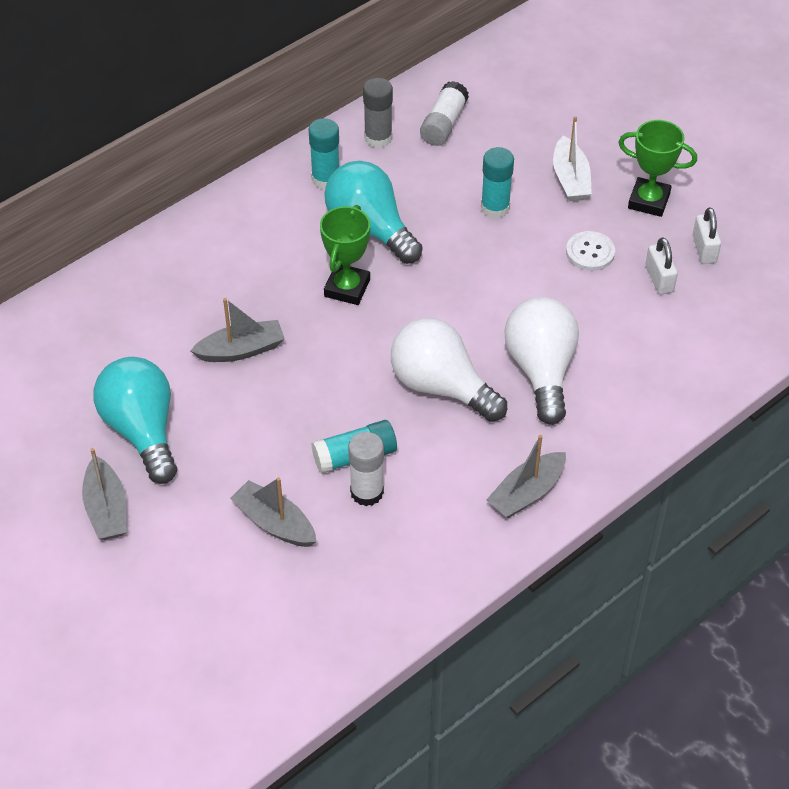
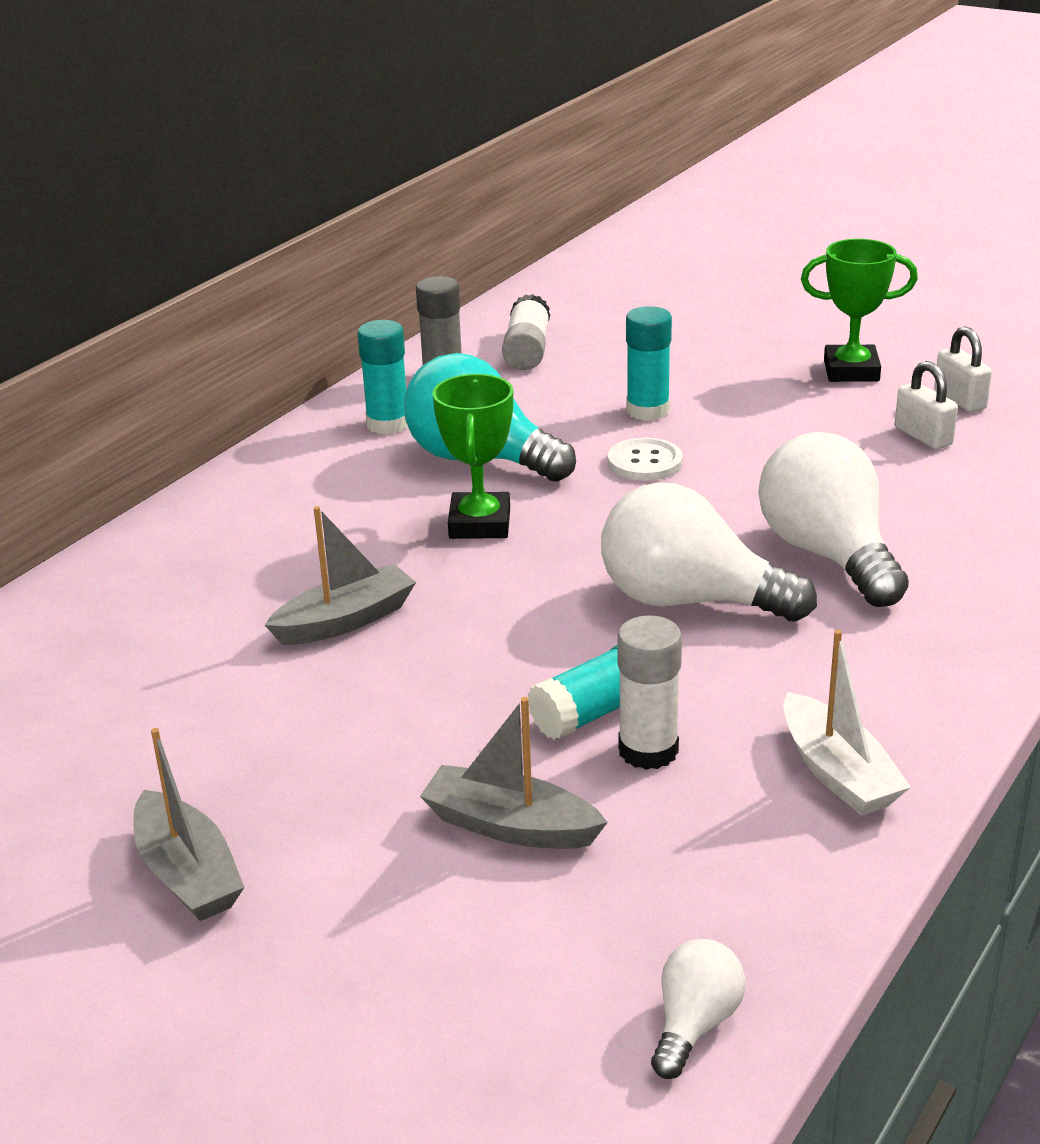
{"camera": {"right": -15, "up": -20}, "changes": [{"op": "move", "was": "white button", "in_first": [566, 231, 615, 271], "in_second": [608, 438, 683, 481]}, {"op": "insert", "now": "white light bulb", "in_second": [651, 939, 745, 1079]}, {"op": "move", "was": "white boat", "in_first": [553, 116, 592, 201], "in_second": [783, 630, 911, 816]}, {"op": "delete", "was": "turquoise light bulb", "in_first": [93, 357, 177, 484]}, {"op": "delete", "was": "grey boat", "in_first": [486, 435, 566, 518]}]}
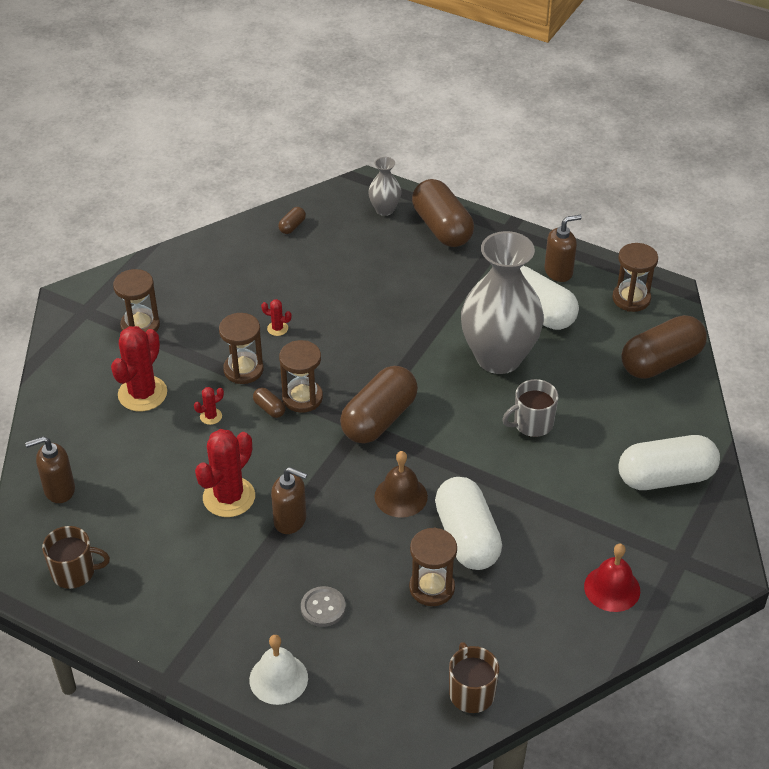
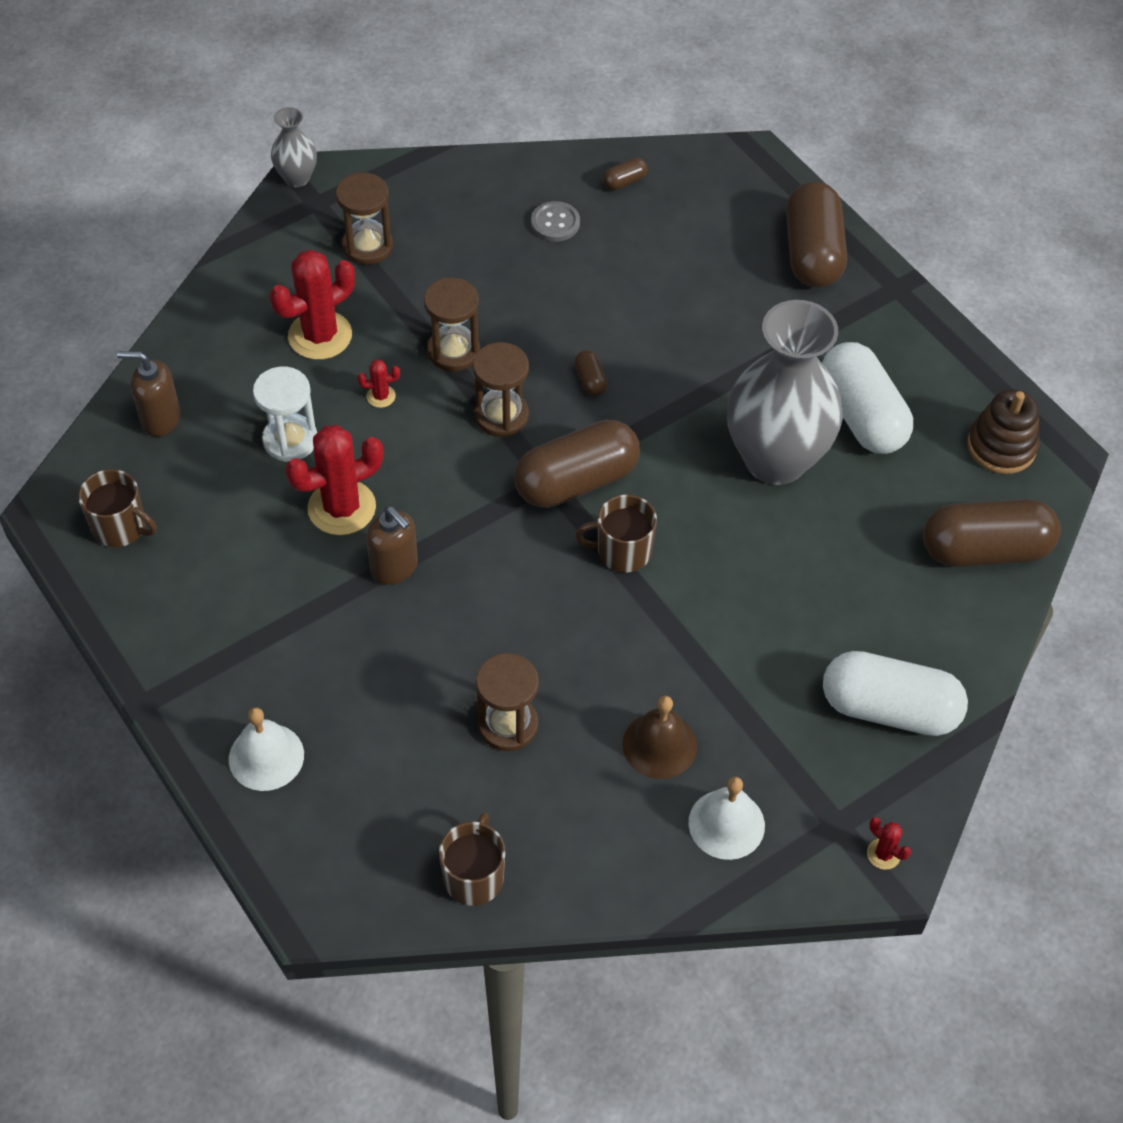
{"camera": {"right": 25, "up": 10}, "changes": [{"op": "insert", "now": "white hourglass", "in_second": [253, 367, 317, 462]}, {"op": "move", "was": "grey vase", "in_first": [368, 157, 402, 216], "in_second": [271, 107, 317, 187]}, {"op": "move", "was": "grey button", "in_first": [301, 586, 346, 627], "in_second": [531, 201, 580, 241]}, {"op": "move", "was": "brown capsule", "in_first": [253, 387, 286, 418], "in_second": [575, 350, 607, 396]}, {"op": "insert", "now": "brown mug", "in_second": [575, 494, 657, 573]}, {"op": "move", "was": "brown bell", "in_first": [375, 451, 428, 518], "in_second": [622, 696, 697, 779]}, {"op": "recolor", "was": "red bell", "now": "white bell", "in_first": [584, 544, 640, 612], "in_second": [689, 777, 765, 860]}, {"op": "move", "was": "red cactus", "in_first": [261, 299, 292, 336], "in_second": [867, 817, 911, 870]}, {"op": "replace", "was": "brown hourglass", "now": "brown stacking toy", "in_first": [612, 243, 658, 312], "in_second": [967, 389, 1039, 474]}, {"op": "delete", "was": "white capsule", "in_first": [435, 477, 502, 570]}, {"op": "delete", "was": "grey mug", "in_first": [502, 379, 558, 437]}, {"op": "delete", "was": "brown soap dispenser", "in_first": [544, 215, 582, 282]}]}
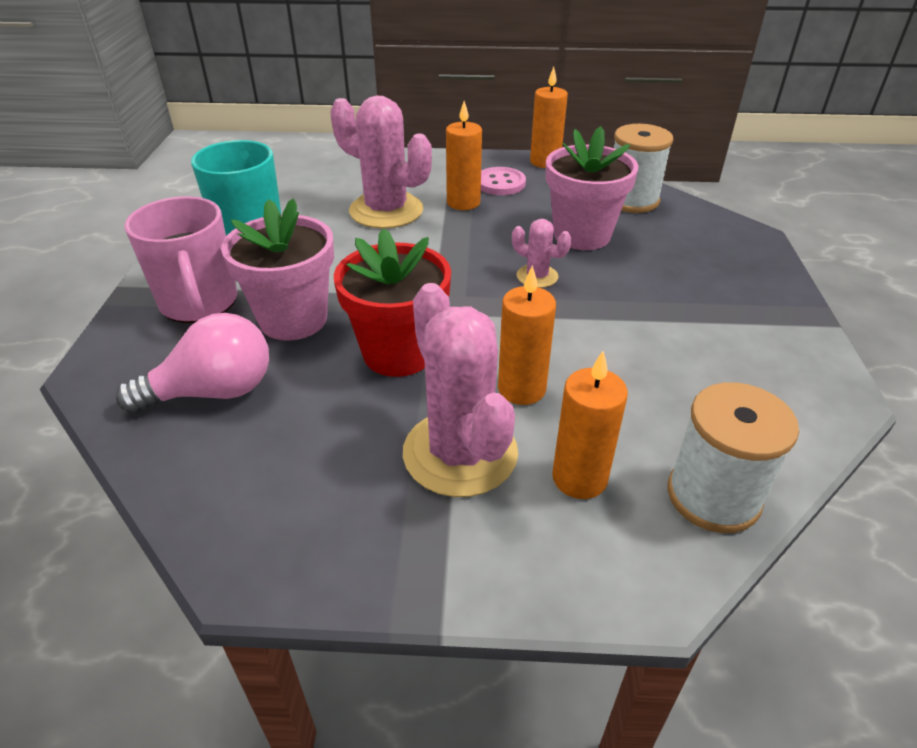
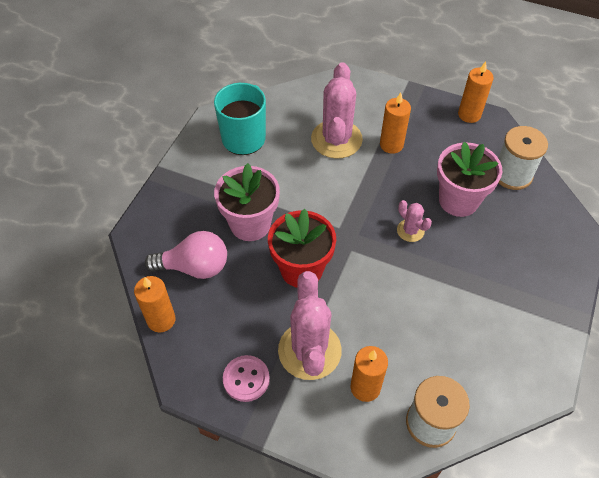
{"camera": {"right": 20, "up": 15}, "changes": [{"op": "move", "was": "orange candle", "in_first": [498, 265, 556, 405], "in_second": [134, 276, 175, 332]}, {"op": "move", "was": "pink button", "in_first": [481, 167, 526, 195], "in_second": [223, 355, 270, 402]}, {"op": "rotate", "was": "pink cactus", "in_first": [330, 95, 432, 229], "in_second": [311, 62, 363, 158], "clockwise": 45}, {"op": "delete", "was": "pink mug", "in_first": [124, 196, 237, 323]}]}
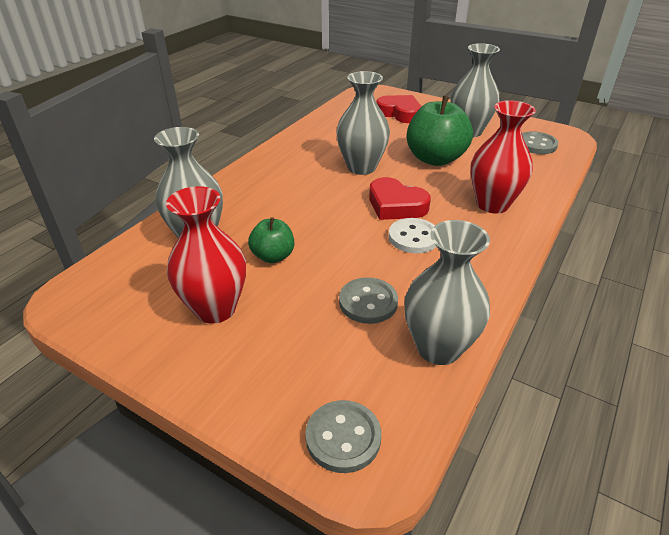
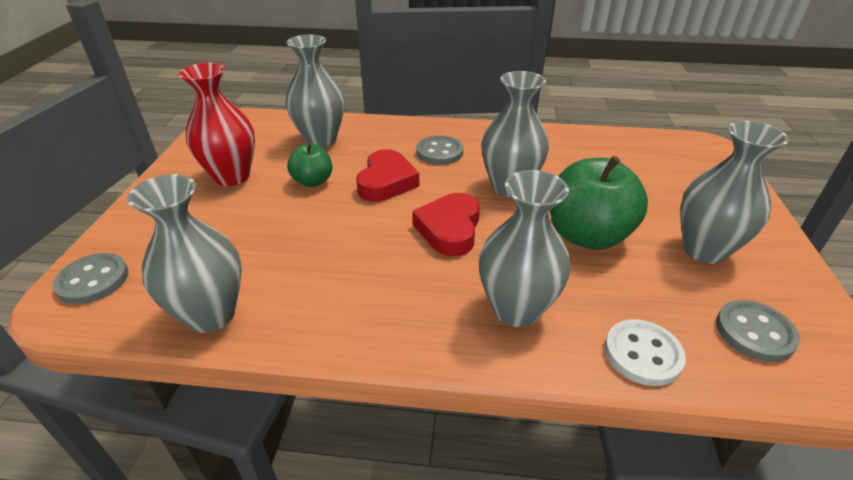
{"camera": {"right": 65, "up": 0}, "changes": [{"op": "move", "was": "red heart", "in_first": [376, 95, 422, 123], "in_second": [356, 149, 419, 202]}, {"op": "move", "was": "grey button", "in_first": [339, 277, 398, 324], "in_second": [416, 135, 463, 165]}, {"op": "recolor", "was": "red vase", "now": "grey vase", "in_first": [470, 100, 536, 214], "in_second": [479, 170, 570, 327]}, {"op": "move", "was": "white button", "in_first": [389, 218, 437, 253], "in_second": [605, 319, 686, 386]}]}
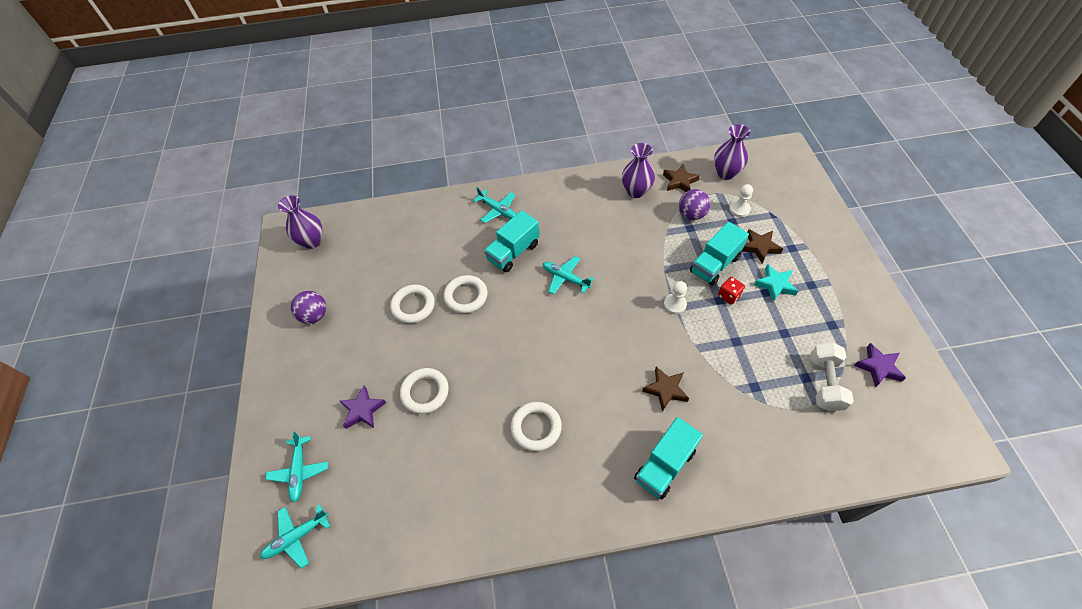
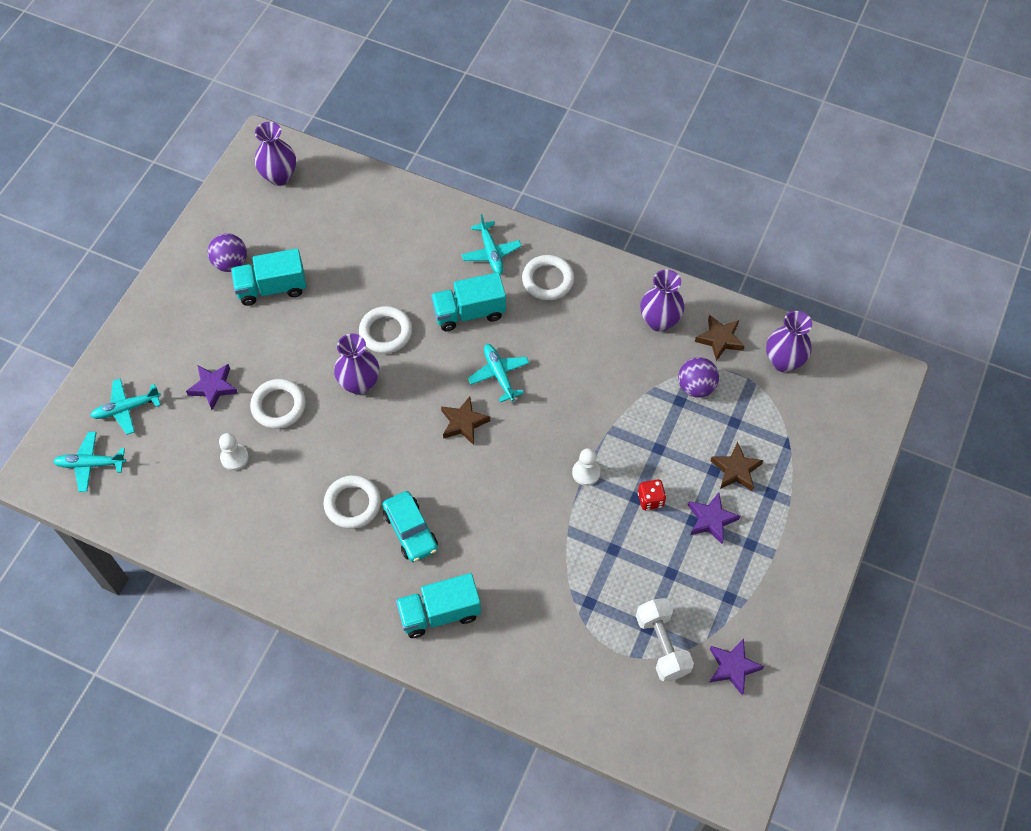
{"camera": {"right": 30, "up": 5}, "changes": [{"op": "rotate", "was": "turquoise plane", "in_first": [266, 432, 328, 503], "in_second": [90, 378, 161, 435], "clockwise": 45}, {"op": "move", "was": "white pawn", "in_first": [729, 184, 753, 217], "in_second": [219, 433, 249, 471]}, {"op": "move", "was": "turquoise truck", "in_first": [690, 222, 749, 285], "in_second": [231, 248, 306, 306]}, {"op": "insert", "now": "purple vase", "in_second": [334, 334, 379, 395]}, {"op": "insert", "now": "turquoise car", "in_second": [383, 491, 438, 562]}, {"op": "move", "was": "brown star", "in_first": [642, 367, 689, 412], "in_second": [441, 396, 490, 445]}, {"op": "move", "was": "white ring", "in_first": [390, 285, 435, 323], "in_second": [522, 255, 574, 300]}, {"op": "rotate", "was": "white dumbbell", "in_first": [810, 342, 854, 411], "in_second": [636, 598, 694, 681], "clockwise": -60}, {"op": "recolor", "was": "turquoise star", "now": "purple star", "in_first": [754, 264, 798, 302], "in_second": [688, 493, 740, 544]}]}
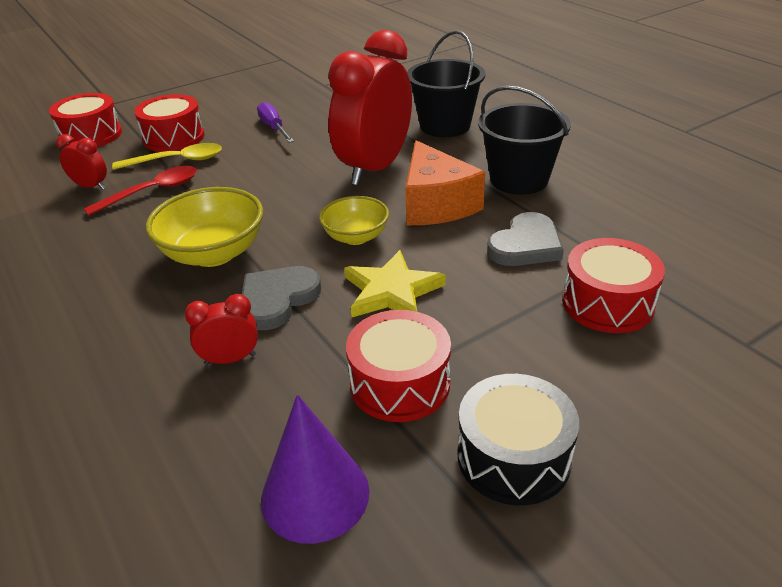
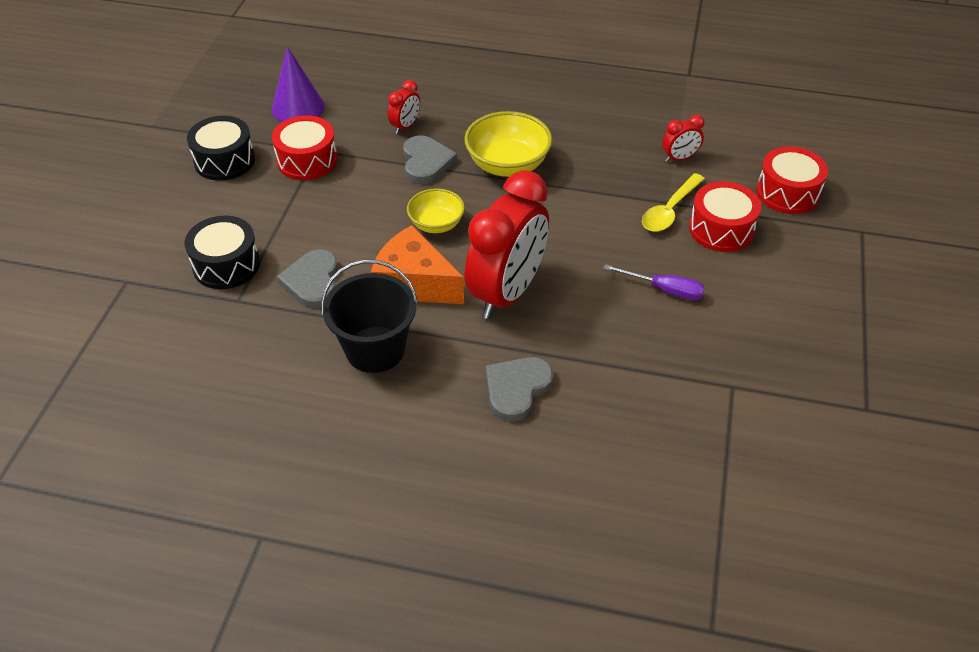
{"camera": {"right": 135, "up": 10}, "changes": [{"op": "recolor", "was": "red drum", "now": "black drum", "in_first": [562, 238, 665, 333], "in_second": [184, 216, 260, 289]}, {"op": "rotate", "was": "red clock", "in_first": [328, 30, 412, 185], "in_second": [464, 170, 549, 319], "clockwise": 45}, {"op": "replace", "was": "black bucket", "now": "grey heart", "in_first": [407, 30, 485, 137], "in_second": [486, 357, 553, 422]}, {"op": "delete", "was": "red spoon", "in_first": [84, 166, 197, 216]}, {"op": "delete", "was": "yellow star", "in_first": [344, 250, 446, 317]}]}
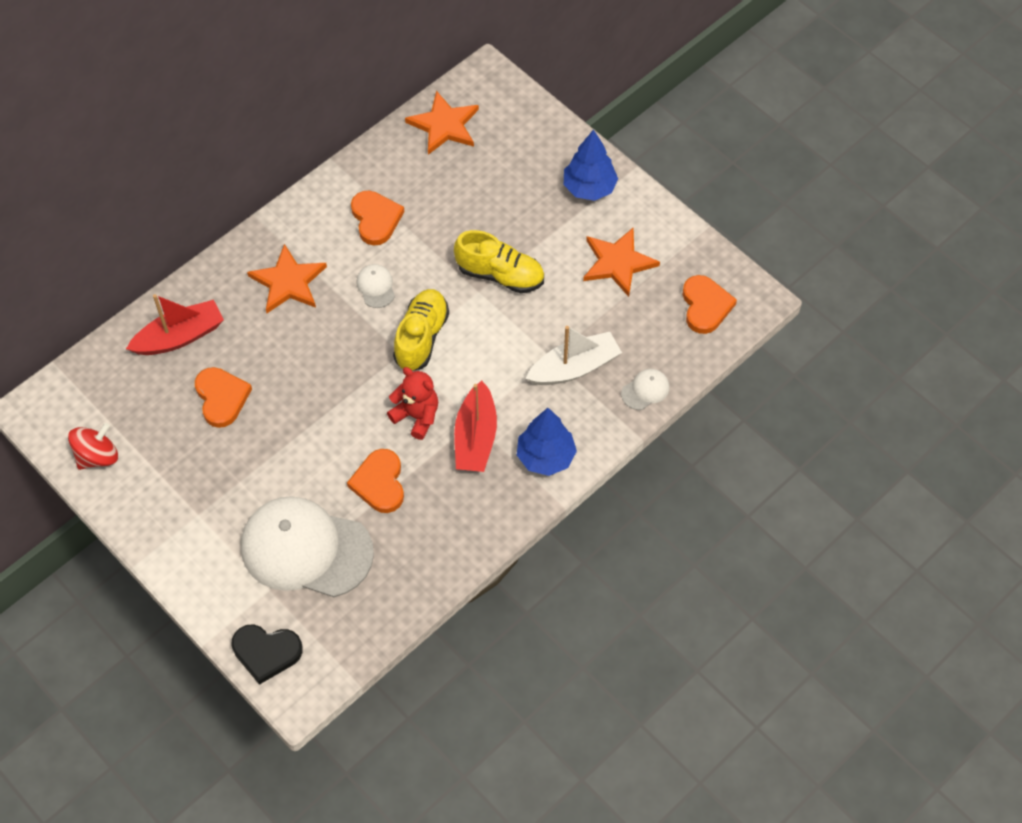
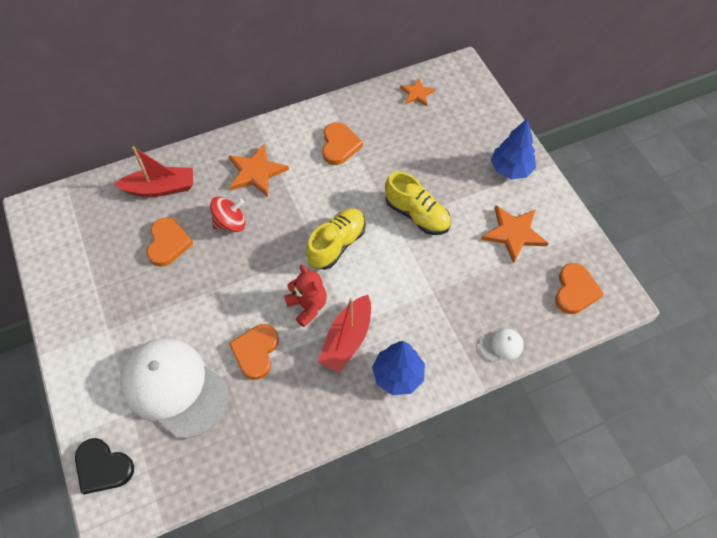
{"camera": {"right": 20, "up": 0}, "changes": [{"op": "move", "was": "red spinning top", "in_first": [68, 423, 118, 470], "in_second": [210, 196, 246, 232]}, {"op": "resize", "was": "orange star", "in_first": [405, 91, 479, 155], "in_second": [400, 78, 436, 106], "ratio": 0.61}, {"op": "delete", "was": "white cap", "in_first": [356, 264, 395, 308]}, {"op": "delete", "was": "white boat", "in_first": [525, 326, 622, 385]}]}
